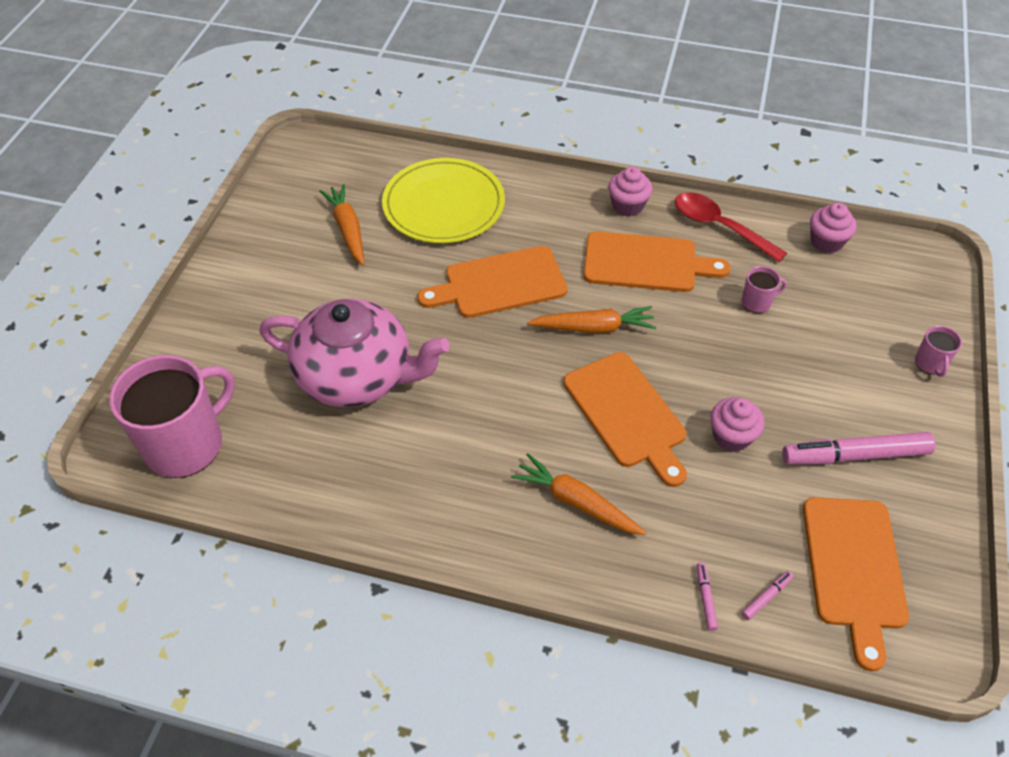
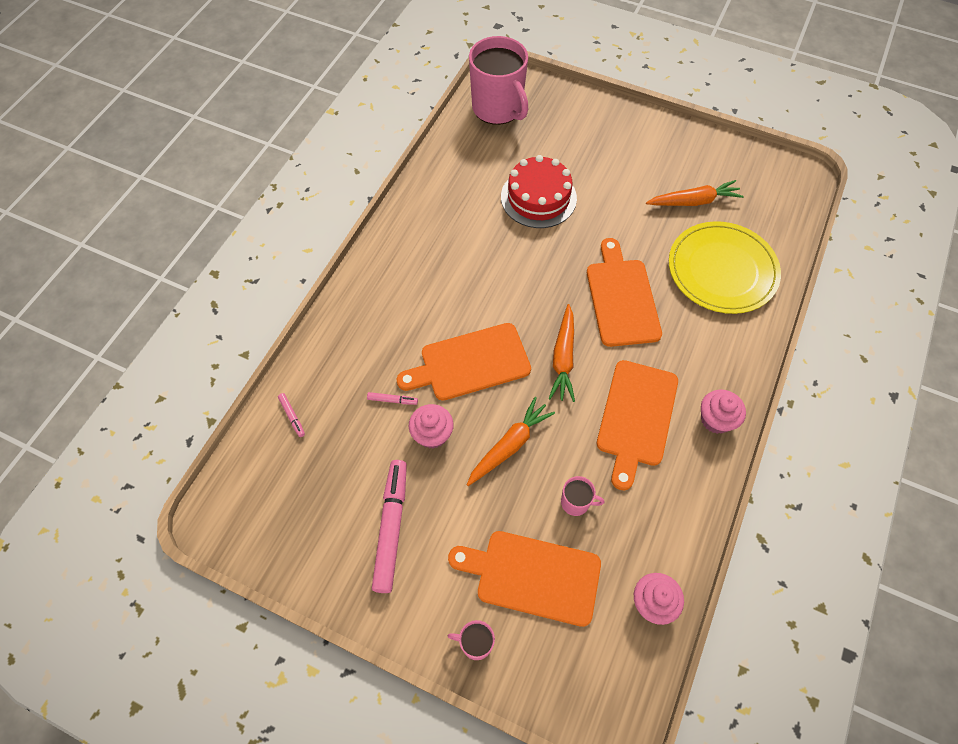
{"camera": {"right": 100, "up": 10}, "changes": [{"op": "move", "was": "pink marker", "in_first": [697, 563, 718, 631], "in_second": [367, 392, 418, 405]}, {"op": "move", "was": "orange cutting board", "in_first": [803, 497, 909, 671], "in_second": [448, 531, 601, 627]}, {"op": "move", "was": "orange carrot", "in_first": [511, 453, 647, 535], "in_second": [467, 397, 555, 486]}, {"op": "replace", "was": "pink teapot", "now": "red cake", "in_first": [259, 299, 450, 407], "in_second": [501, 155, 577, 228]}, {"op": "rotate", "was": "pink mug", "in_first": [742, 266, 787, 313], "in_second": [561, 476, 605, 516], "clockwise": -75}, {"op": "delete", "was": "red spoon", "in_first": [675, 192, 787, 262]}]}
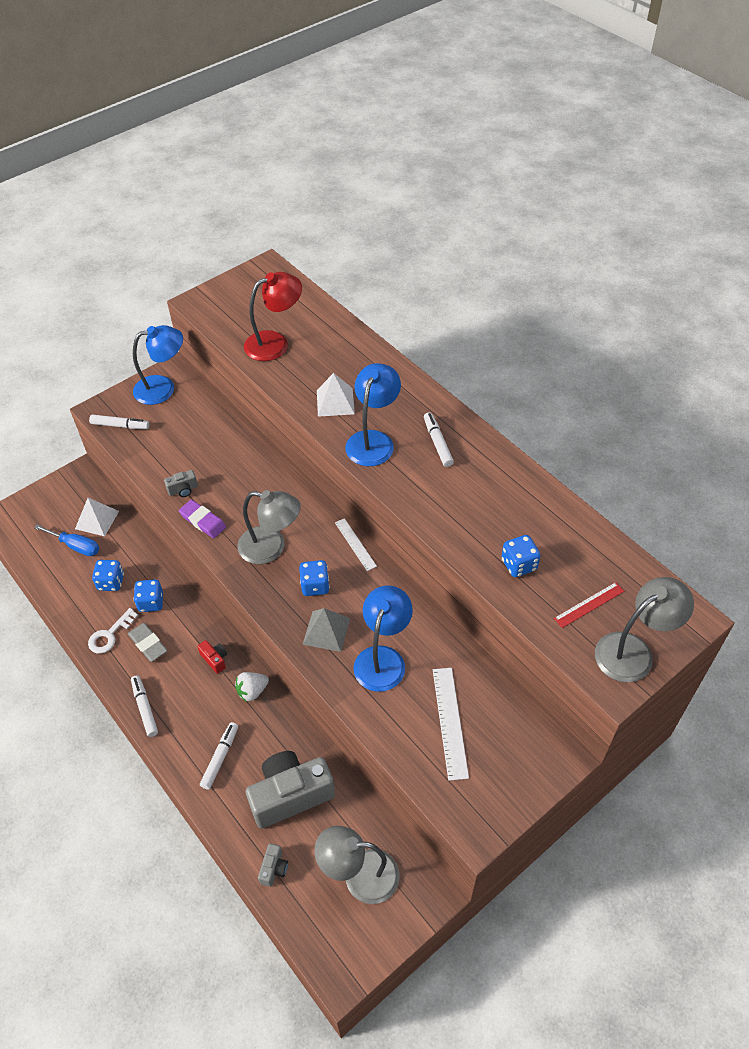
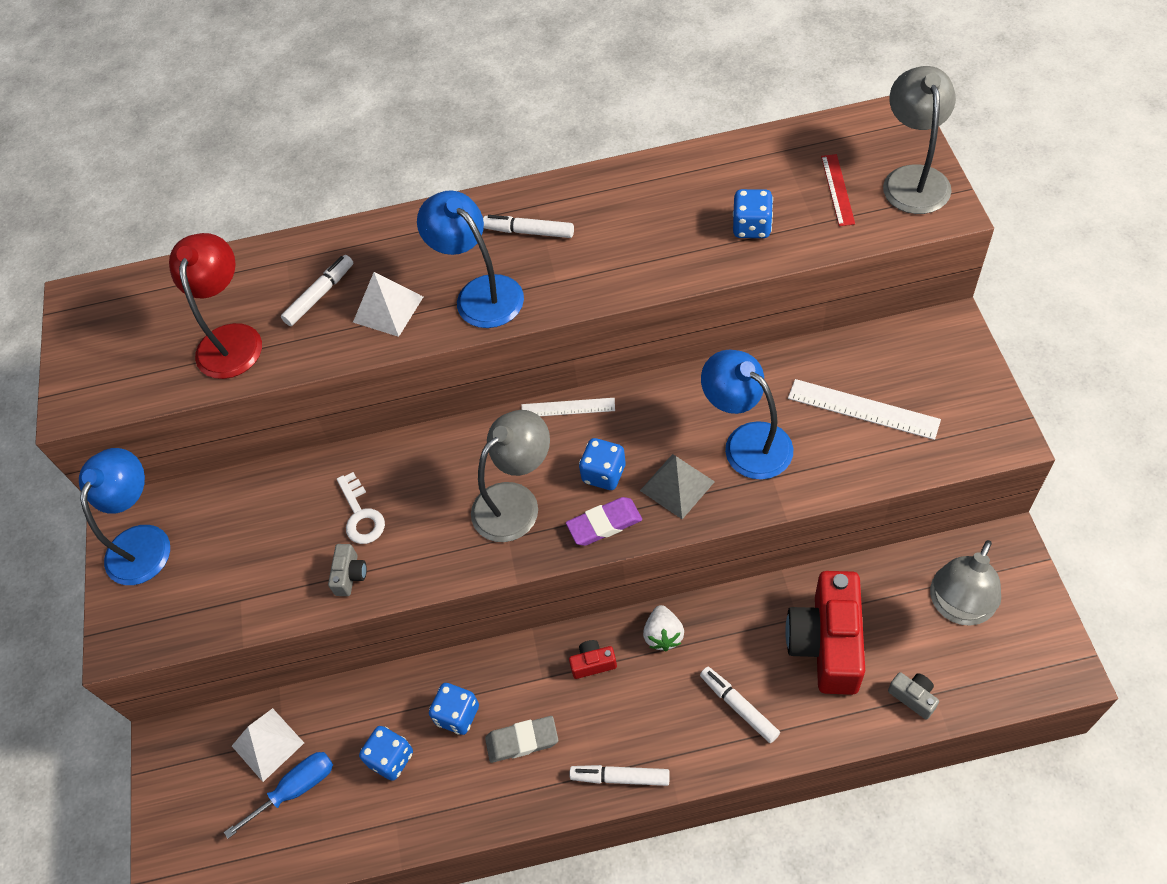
{"camera": {"right": -55, "up": 5}, "changes": [{"op": "move", "was": "white marker", "in_first": [89, 415, 149, 429], "in_second": [281, 255, 353, 326]}, {"op": "move", "was": "white key", "in_first": [88, 608, 138, 654], "in_second": [337, 472, 385, 544]}, {"op": "move", "was": "purple eraser", "in_first": [179, 500, 226, 538], "in_second": [566, 497, 642, 546]}, {"op": "recolor", "was": "grey camera", "now": "red camera", "in_first": [246, 751, 335, 829], "in_second": [785, 571, 865, 695]}]}
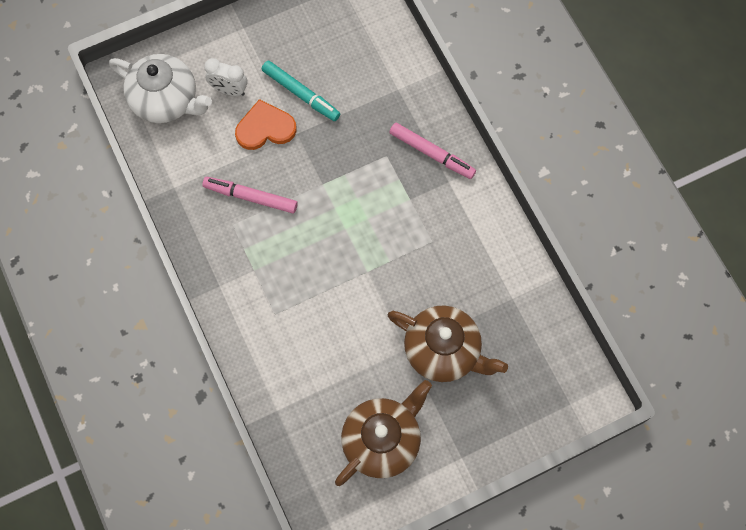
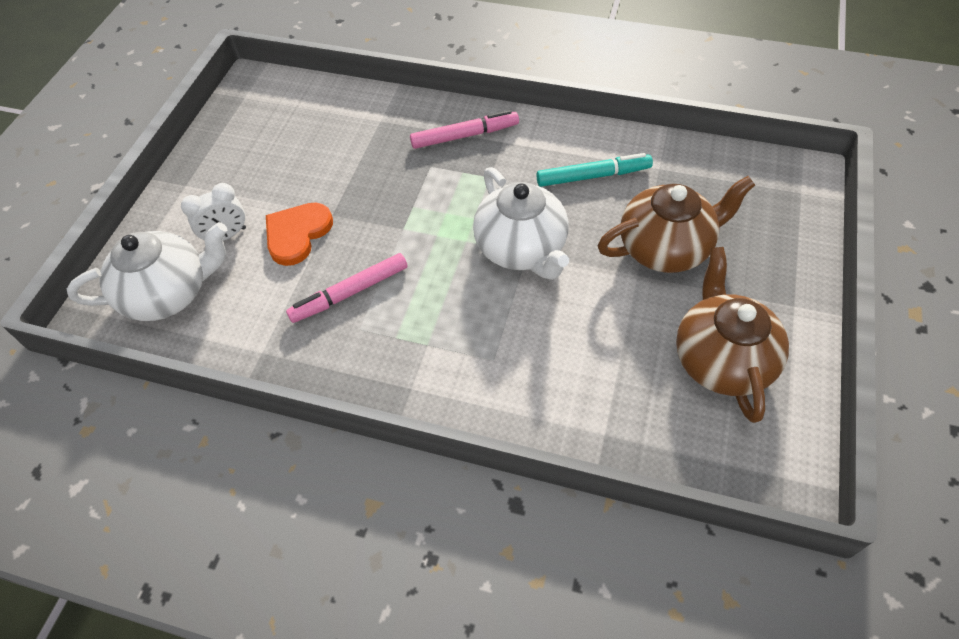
{"camera": {"right": -45, "up": -15}, "changes": [{"op": "insert", "now": "white teapot", "in_second": [473, 167, 569, 280]}, {"op": "move", "was": "turquoise marker", "in_first": [262, 61, 340, 121], "in_second": [537, 153, 653, 187]}]}
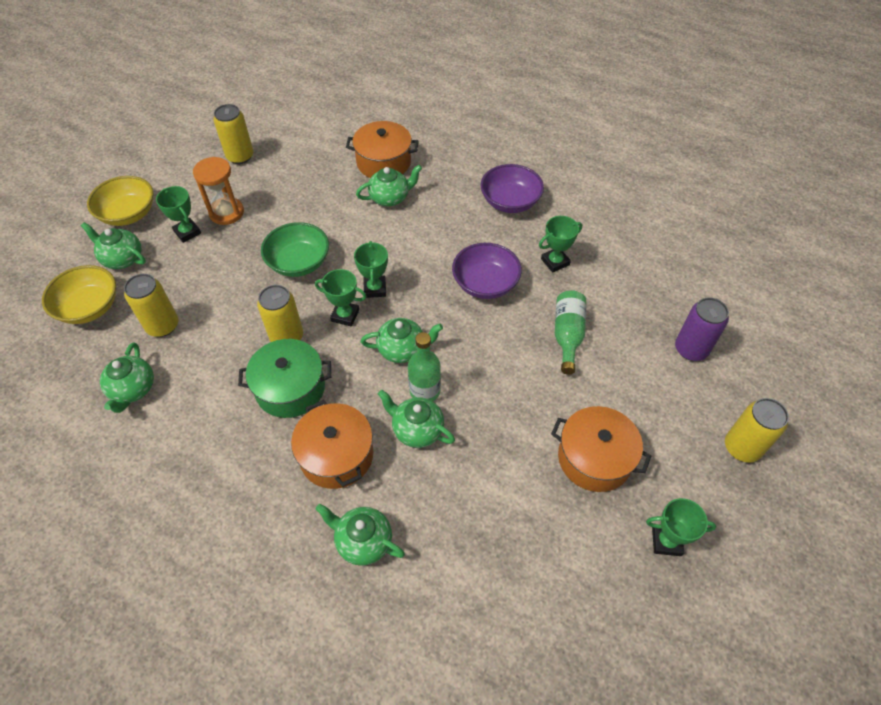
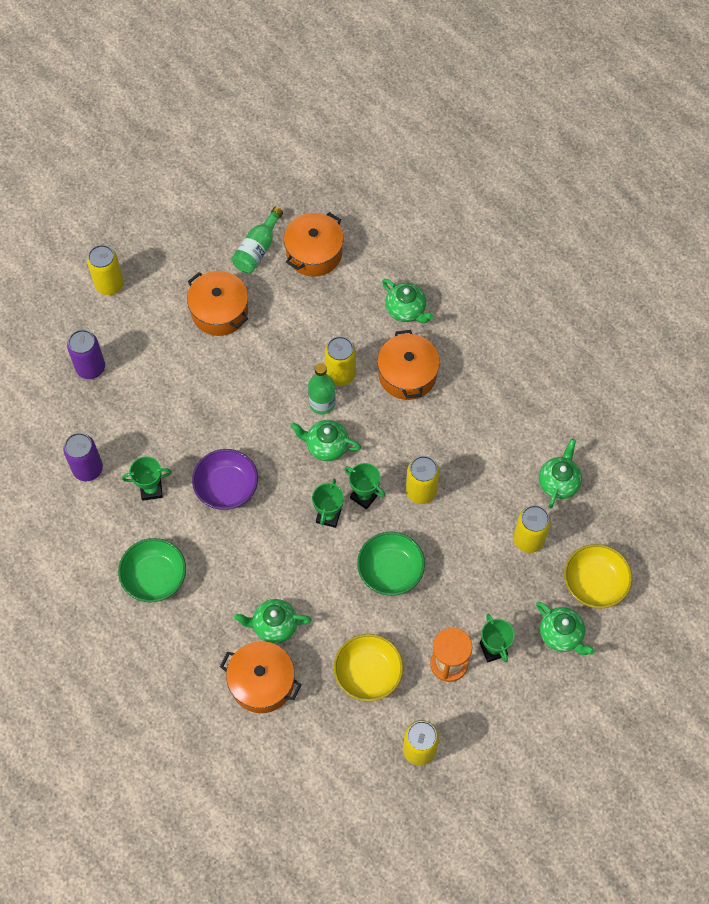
{"camera": {"right": -160, "up": 10}, "changes": [{"op": "insert", "now": "purple can", "in_second": [63, 433, 103, 481]}, {"op": "recolor", "was": "purple bowl", "now": "green bowl", "in_first": [480, 164, 544, 213], "in_second": [118, 538, 186, 602]}, {"op": "move", "was": "green bottle", "in_first": [555, 290, 586, 375], "in_second": [232, 207, 283, 273]}, {"op": "insert", "now": "orange pot", "in_second": [284, 212, 344, 277]}, {"op": "replace", "was": "green teapot", "now": "yellow can", "in_first": [378, 390, 455, 448], "in_second": [325, 336, 356, 386]}, {"op": "move", "was": "yellow bowl", "in_first": [87, 176, 153, 226], "in_second": [334, 634, 403, 702]}, {"op": "delete", "was": "green pot", "in_first": [238, 339, 331, 418]}, {"op": "delete", "was": "green trophy", "in_first": [646, 498, 717, 556]}]}
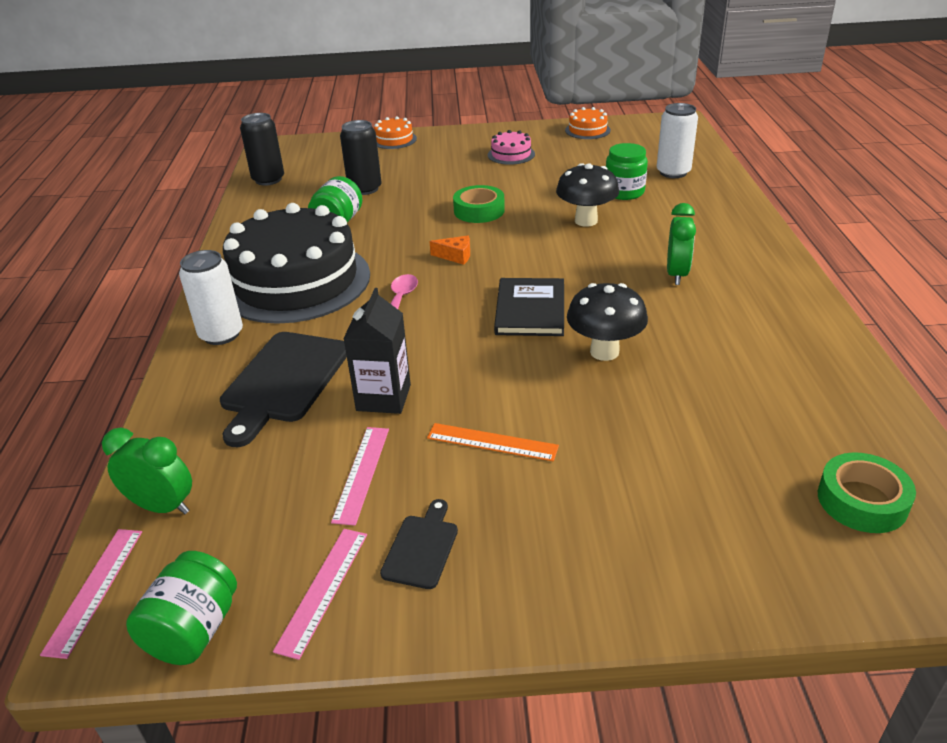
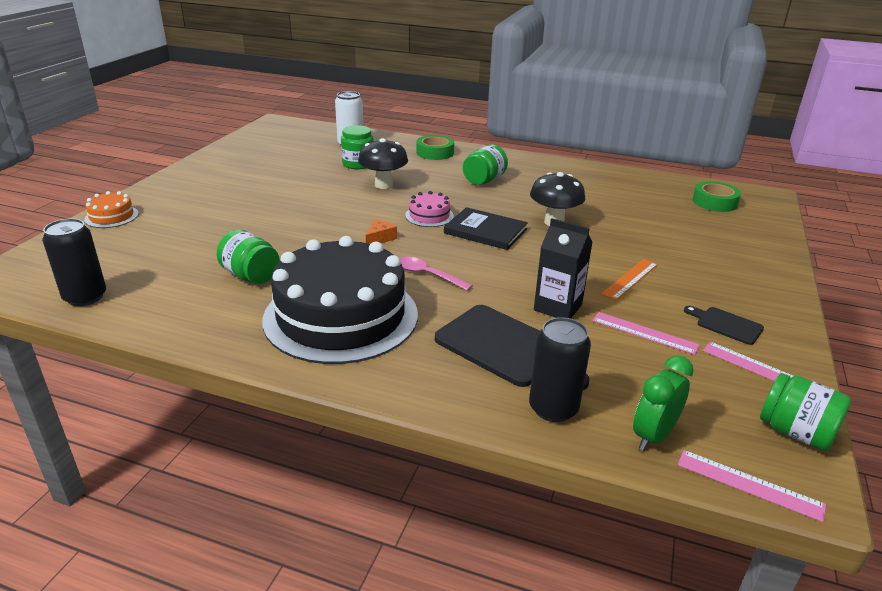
{"camera": {"right": -70, "up": -5}, "changes": [{"op": "move", "was": "pink cake", "in_first": [488, 130, 535, 165], "in_second": [405, 191, 454, 227]}, {"op": "move", "was": "green tape", "in_first": [453, 185, 505, 223], "in_second": [416, 135, 454, 160]}, {"op": "replace", "was": "green clock", "now": "green jar", "in_first": [667, 203, 696, 285], "in_second": [463, 144, 508, 185]}, {"op": "move", "was": "black can", "in_first": [340, 120, 381, 195], "in_second": [529, 317, 591, 422]}, {"op": "delete", "was": "white can", "in_first": [179, 250, 243, 345]}, {"op": "delete", "was": "orange cake", "in_first": [565, 107, 611, 139]}]}
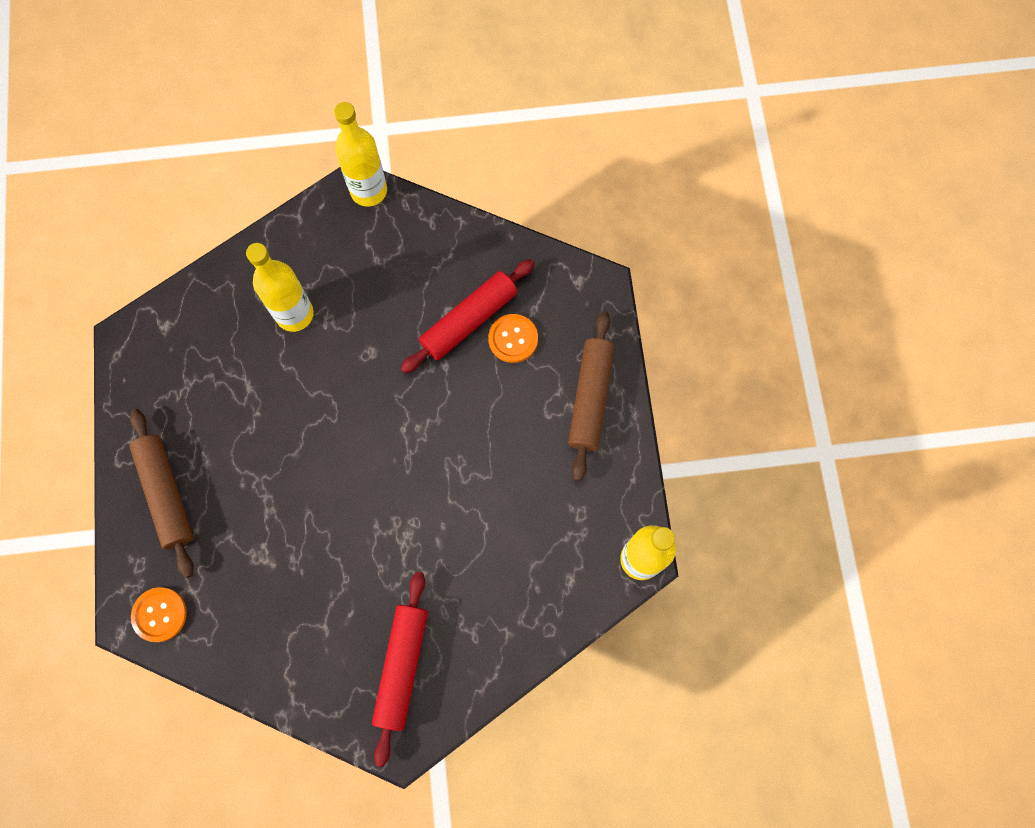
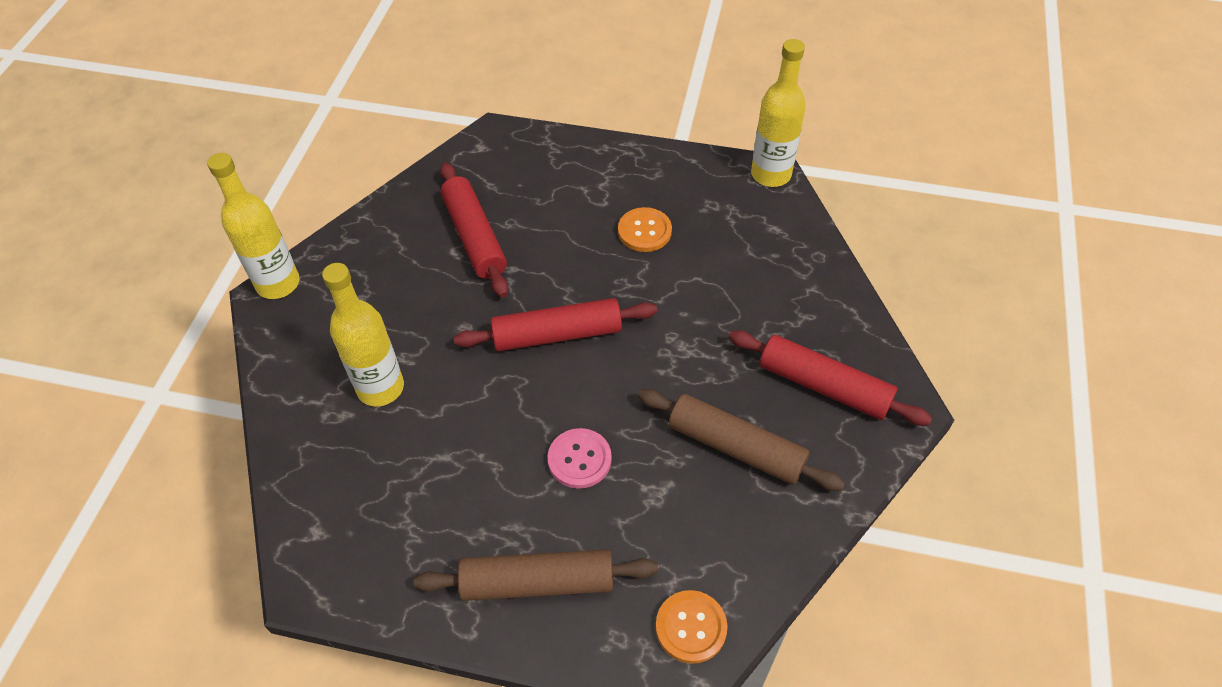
{"camera": {"right": -70, "up": -20}, "changes": [{"op": "insert", "now": "red rolling pin", "in_second": [454, 298, 657, 352]}, {"op": "insert", "now": "pink button", "in_second": [548, 428, 612, 489]}, {"op": "move", "was": "orange button", "in_first": [488, 314, 538, 363], "in_second": [618, 207, 672, 252]}, {"op": "move", "was": "brown rolling pin", "in_first": [568, 311, 614, 481], "in_second": [638, 389, 845, 491]}]}
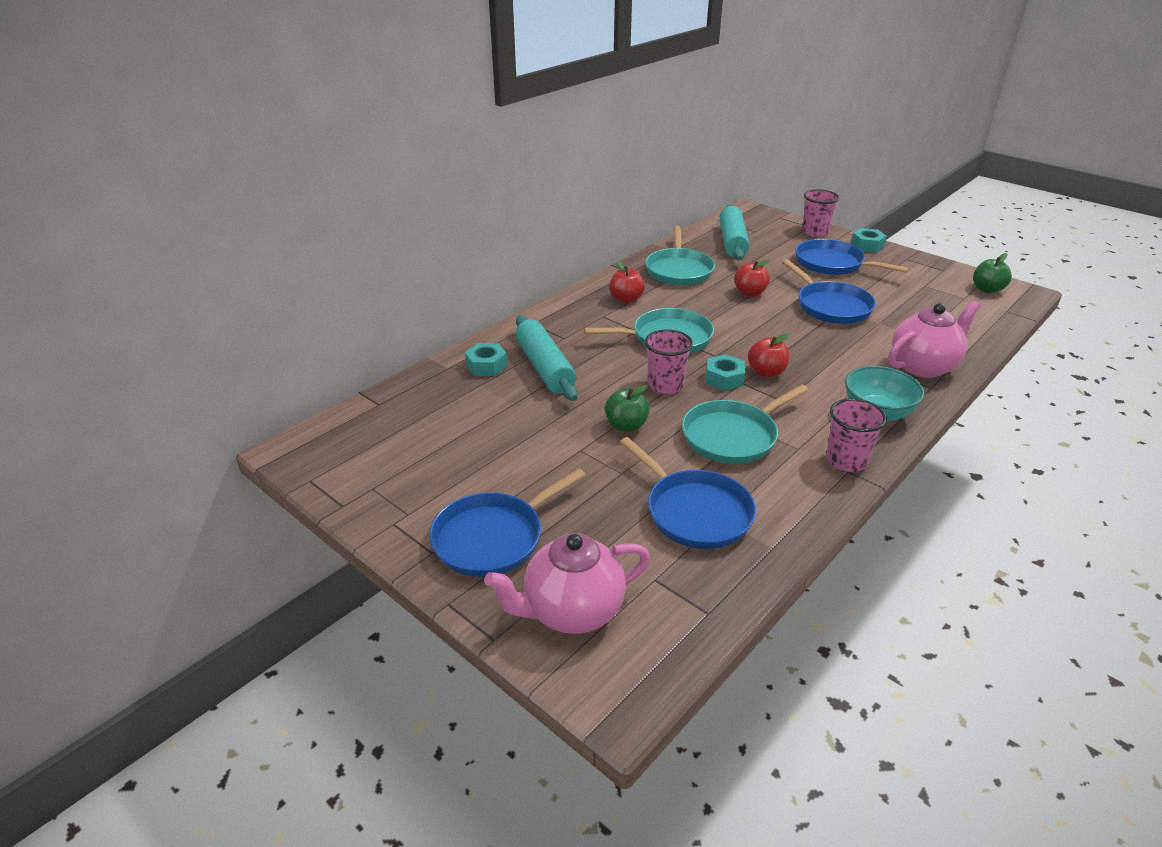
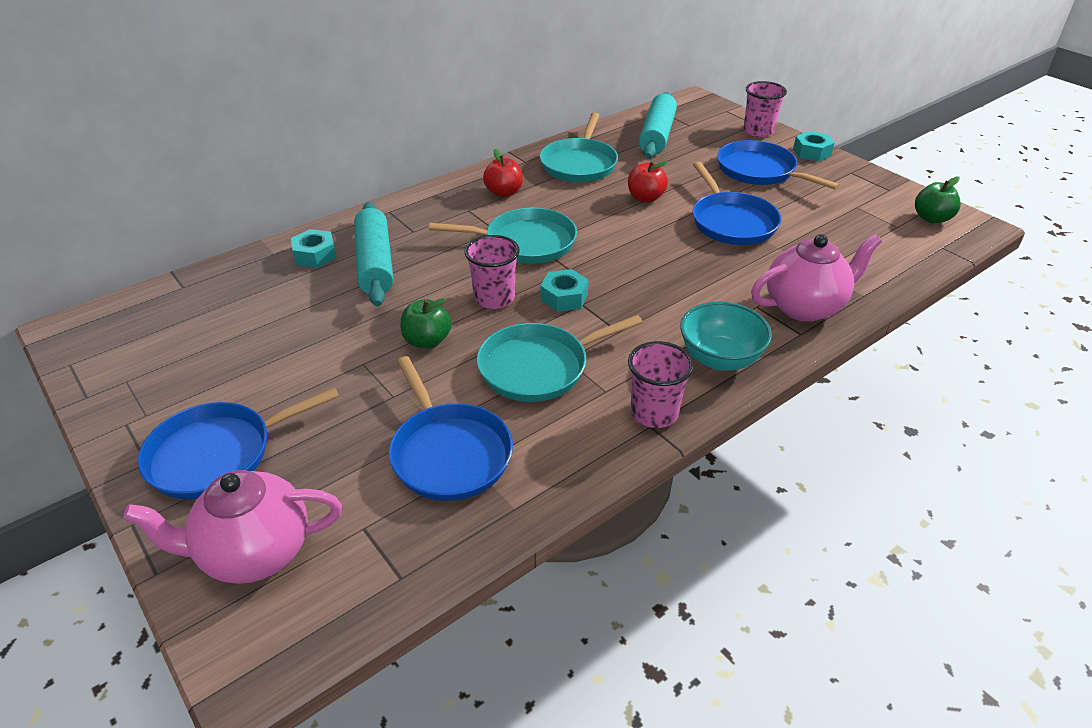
{"camera": {"right": 10, "up": 5}, "changes": [{"op": "delete", "was": "red apple", "in_first": [748, 333, 790, 377]}]}
